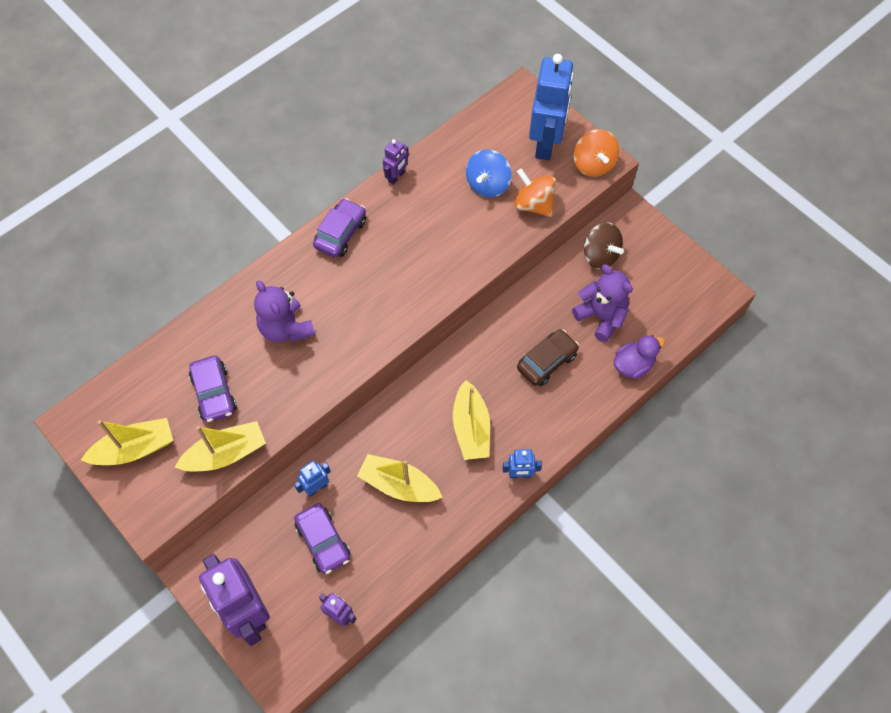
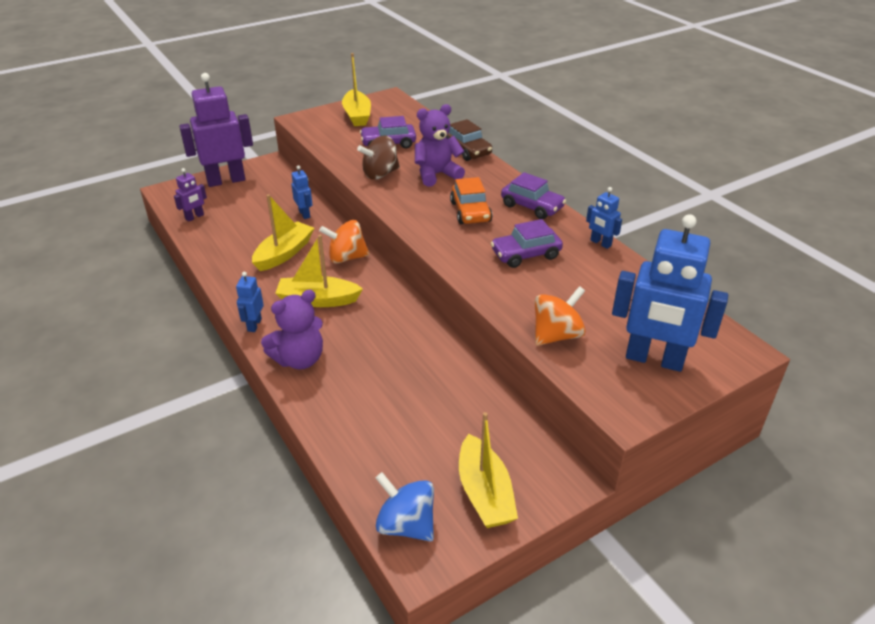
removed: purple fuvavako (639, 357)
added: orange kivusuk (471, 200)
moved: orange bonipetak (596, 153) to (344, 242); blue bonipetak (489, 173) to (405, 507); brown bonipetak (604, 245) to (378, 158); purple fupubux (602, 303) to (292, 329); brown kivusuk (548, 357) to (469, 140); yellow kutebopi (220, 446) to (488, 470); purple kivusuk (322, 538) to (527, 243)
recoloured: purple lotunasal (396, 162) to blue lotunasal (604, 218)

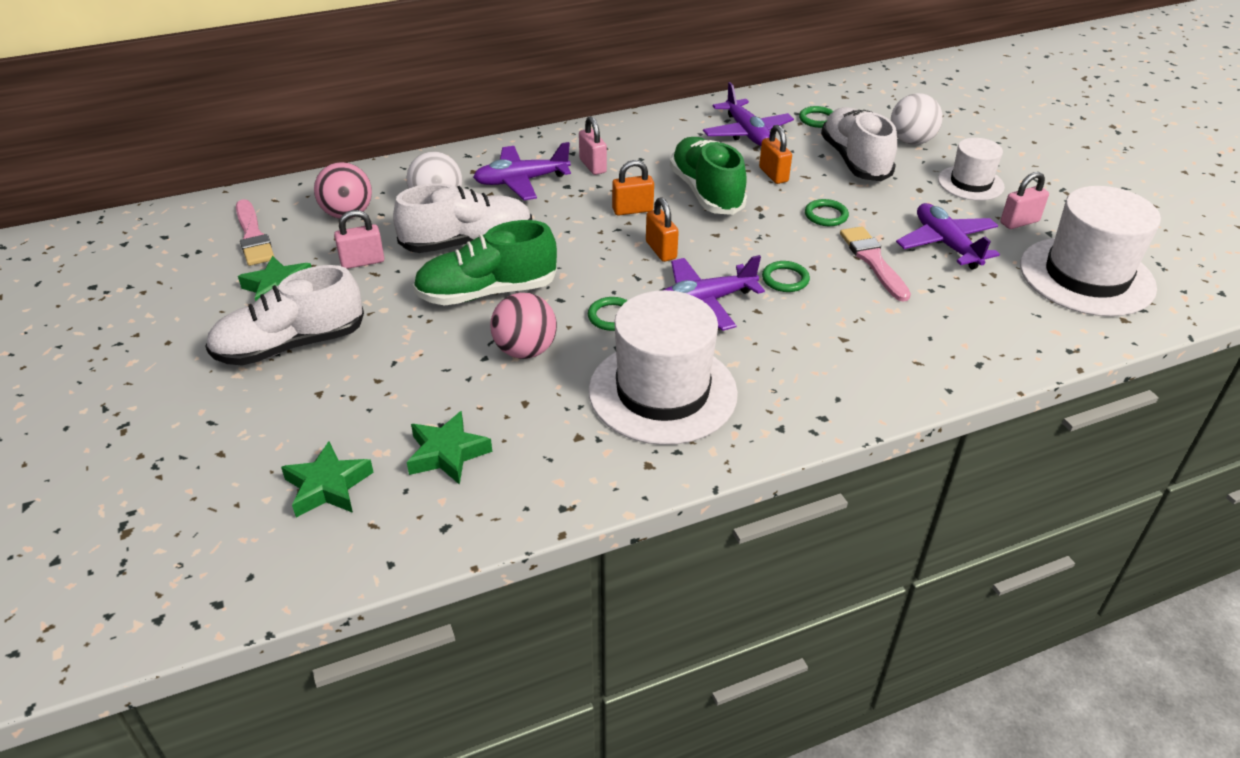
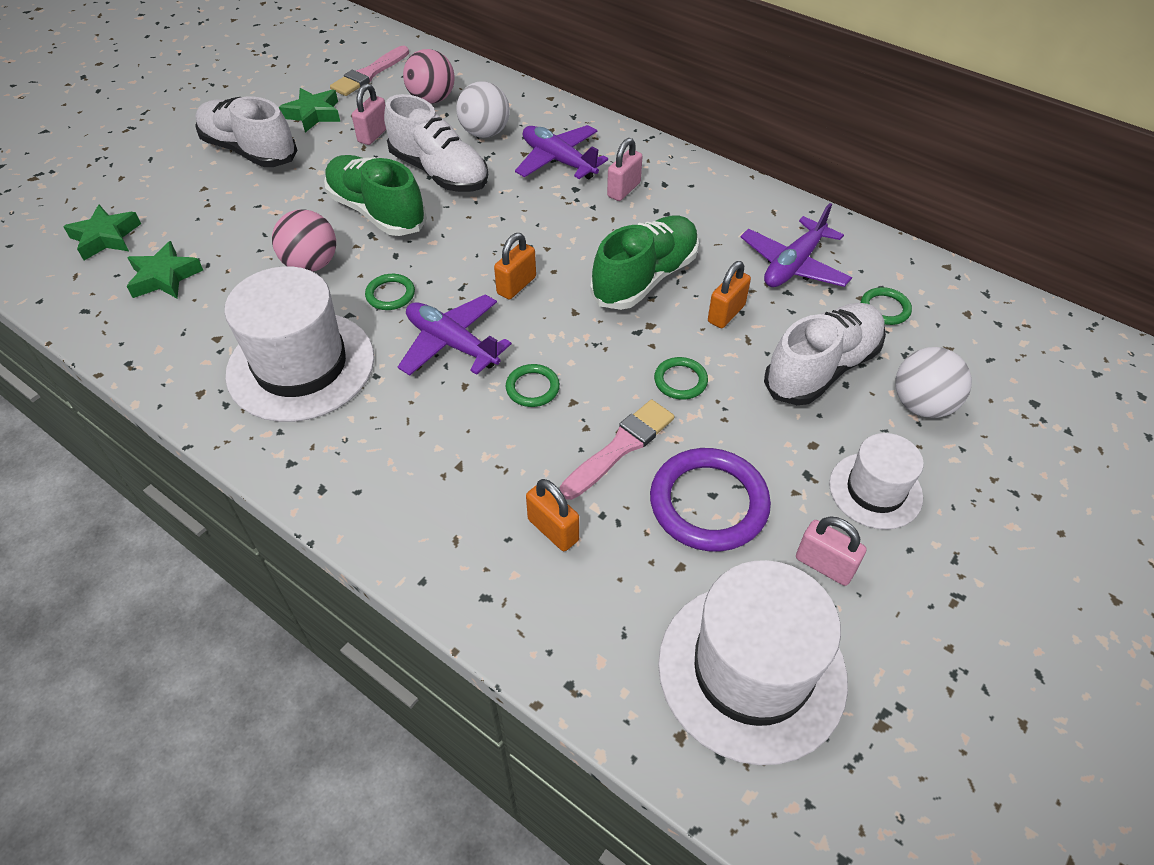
moved: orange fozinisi (633, 188) to (552, 515)
replaced: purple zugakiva (948, 236) to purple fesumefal (710, 500)
turned: pink fozinisi (359, 239) = (369, 114) 75 degrees clockwise

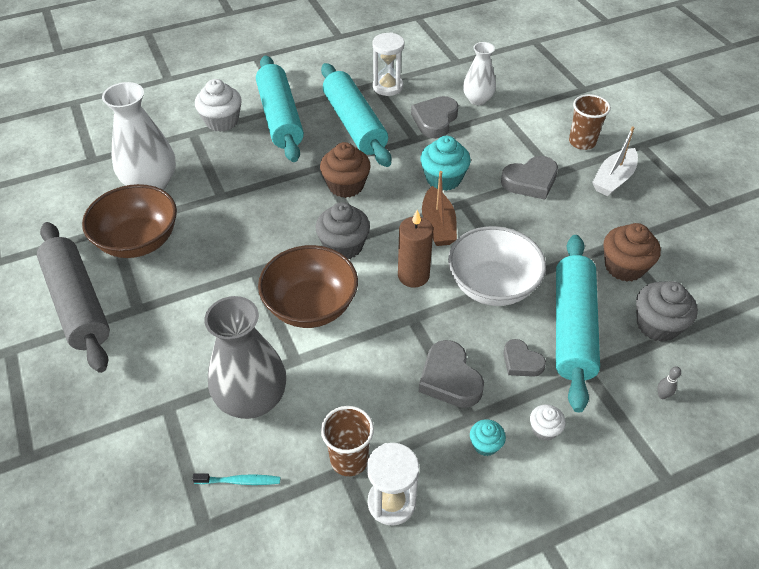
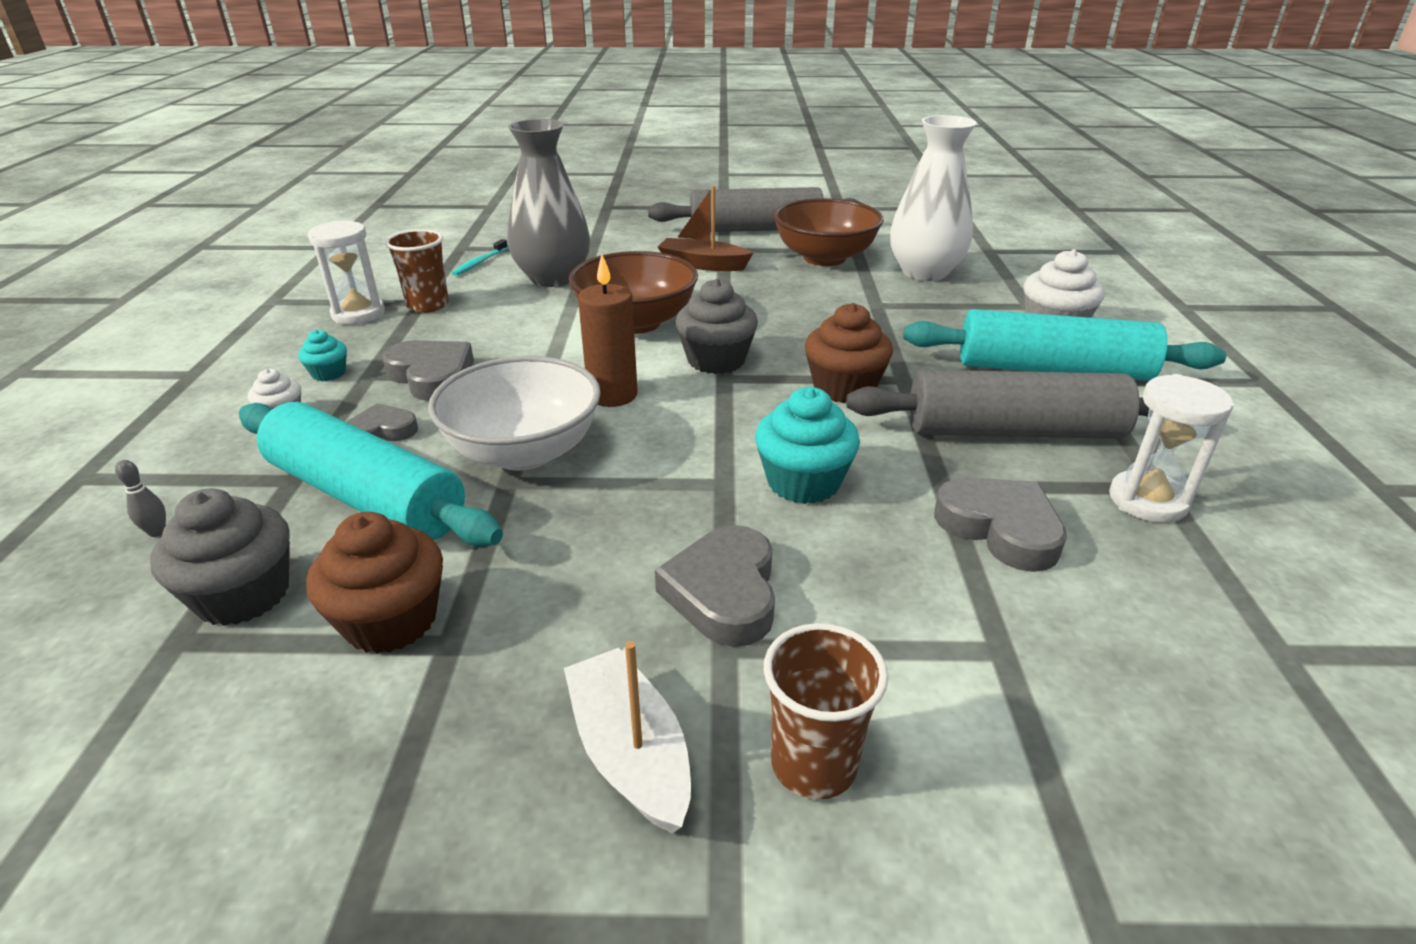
removed: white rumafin (479, 73)
moved: brown kutebopi (439, 208) to (705, 228)
recoloured: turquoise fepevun (356, 115) to grey fepevun (997, 404)
turned: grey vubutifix (451, 374) = (428, 370) 45 degrees clockwise

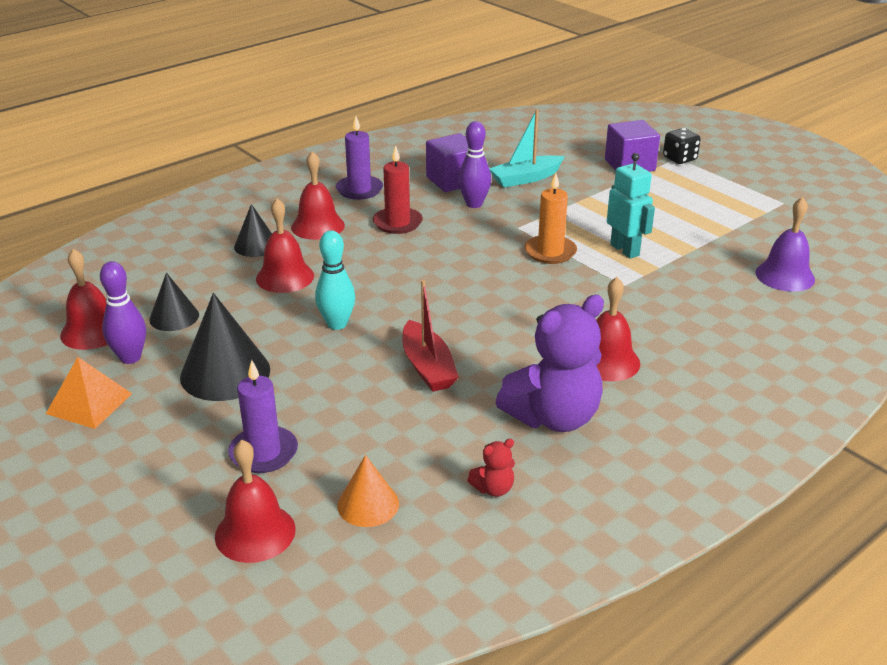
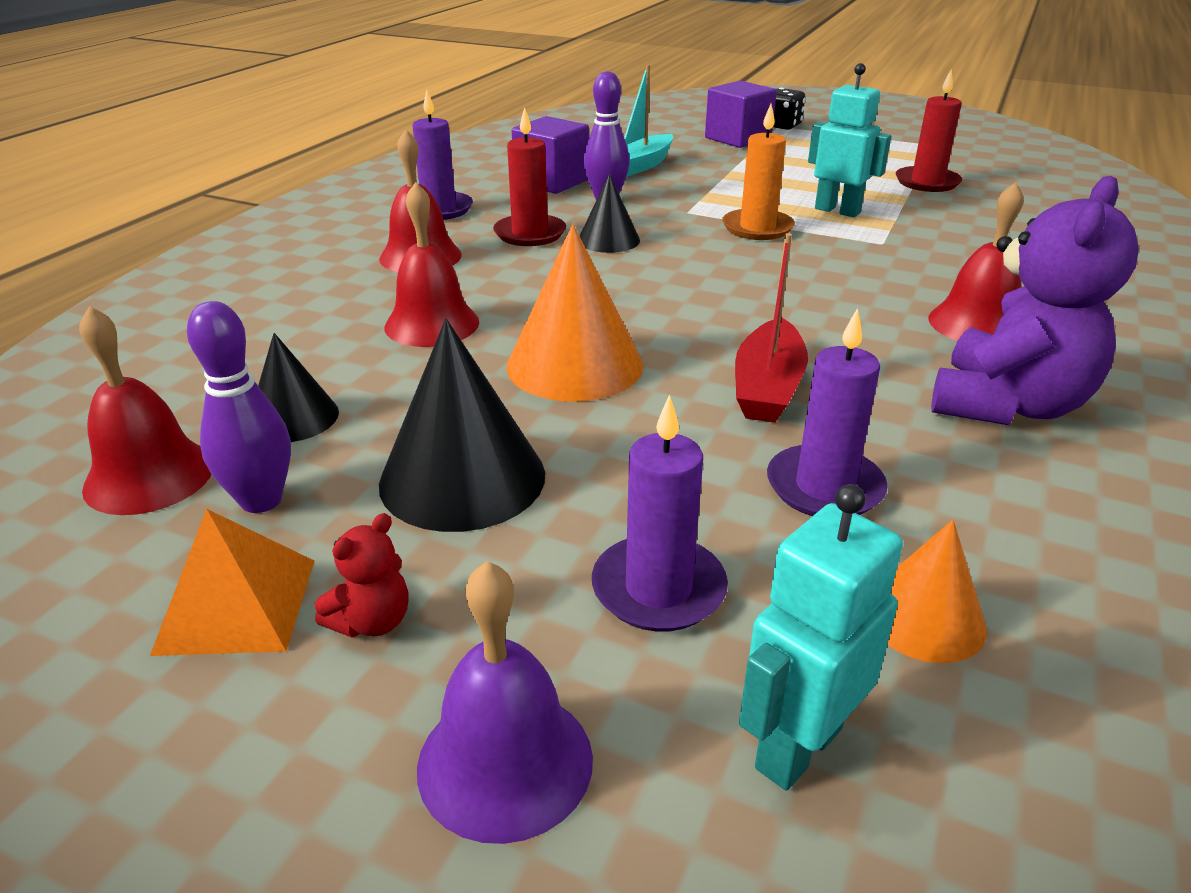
added: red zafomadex (929, 130); purple zafomadex (827, 412)
moved: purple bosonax (785, 244) to (505, 702); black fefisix (253, 230) to (610, 213); red fupubux (491, 468) to (362, 575)
replaced: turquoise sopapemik (335, 280) to orange fefisix (574, 313); red bosonax (255, 501) to turquoise lotunasal (821, 637)
turned: red kutebopi (430, 336) = (771, 328) 60 degrees clockwise

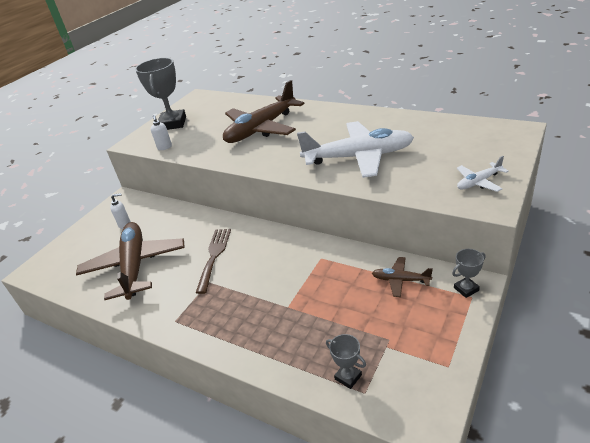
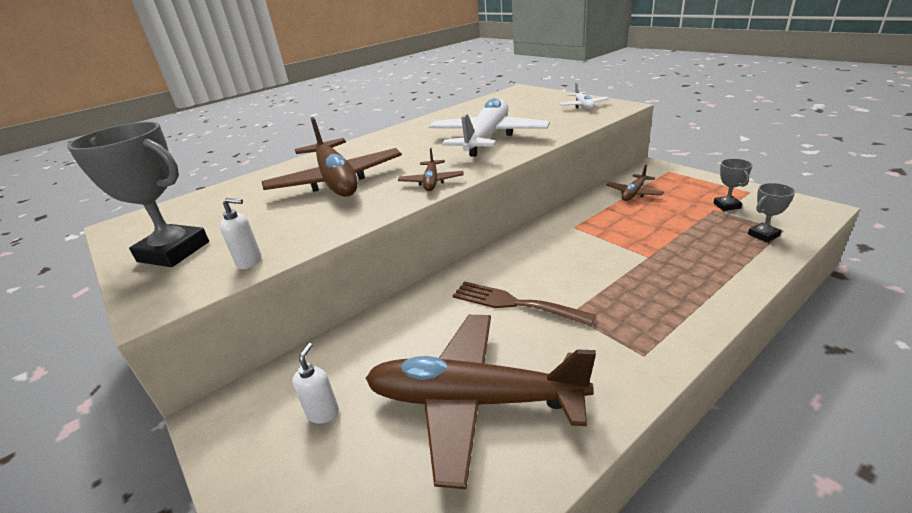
added: brown zugakiva (430, 169)
moved: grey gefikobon (468, 273) to (733, 185)

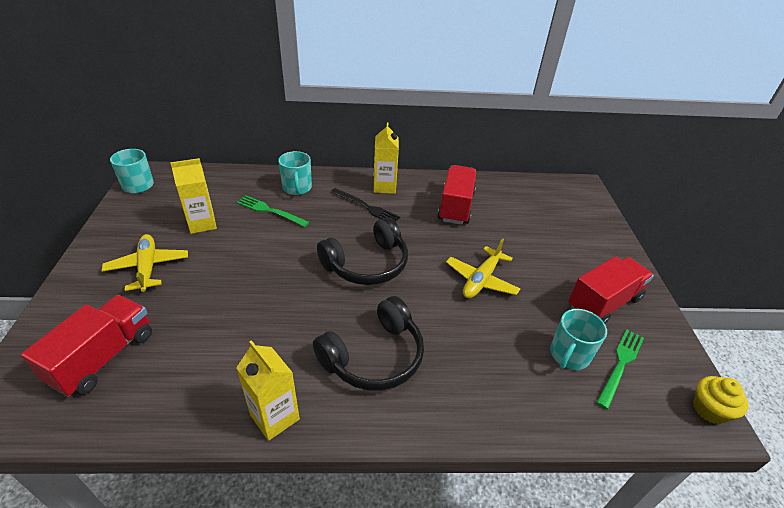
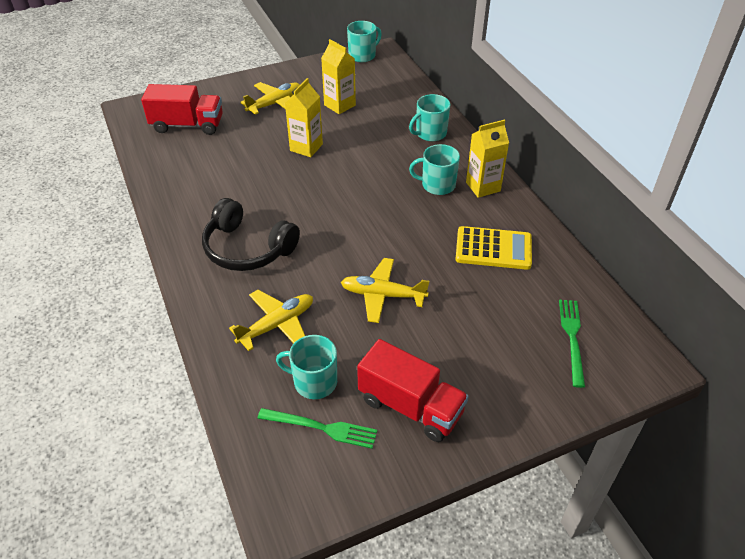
removed: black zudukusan (362, 251); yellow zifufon (721, 400)
added: yellow zugakiva (271, 320)
moved: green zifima (273, 211) to (572, 344); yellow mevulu (268, 390) to (304, 117)
replaced: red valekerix (456, 195) to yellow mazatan (494, 248); black zifima (365, 205) to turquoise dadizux (434, 169)

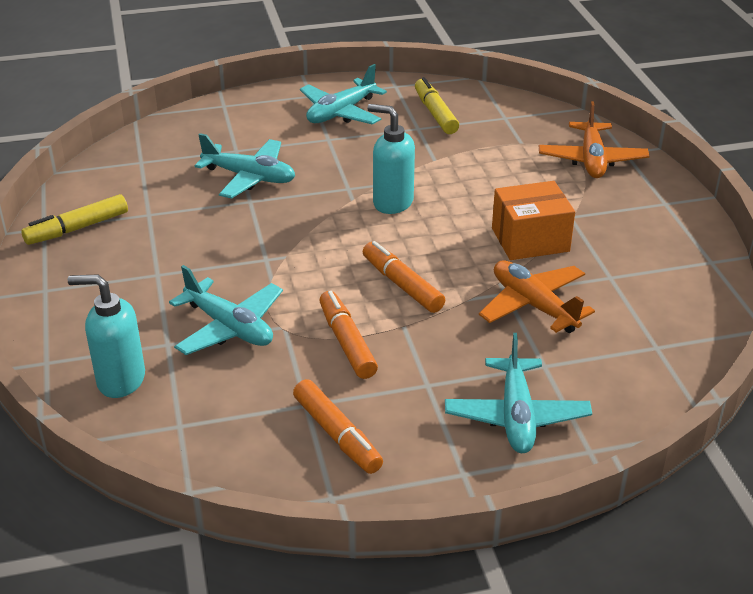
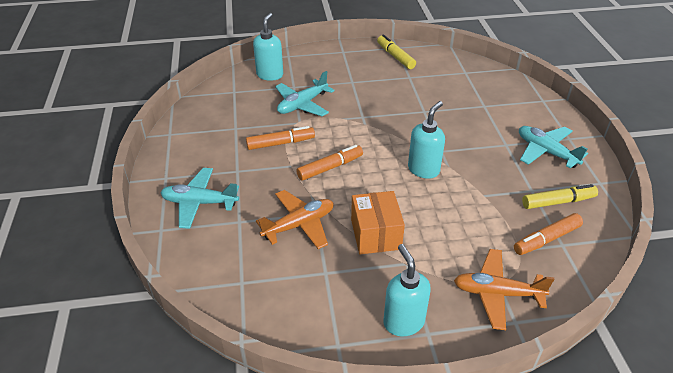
removed: turquoise zugakiva (245, 166)
added: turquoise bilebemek (407, 290)
moved: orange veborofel (338, 426) to (548, 234)

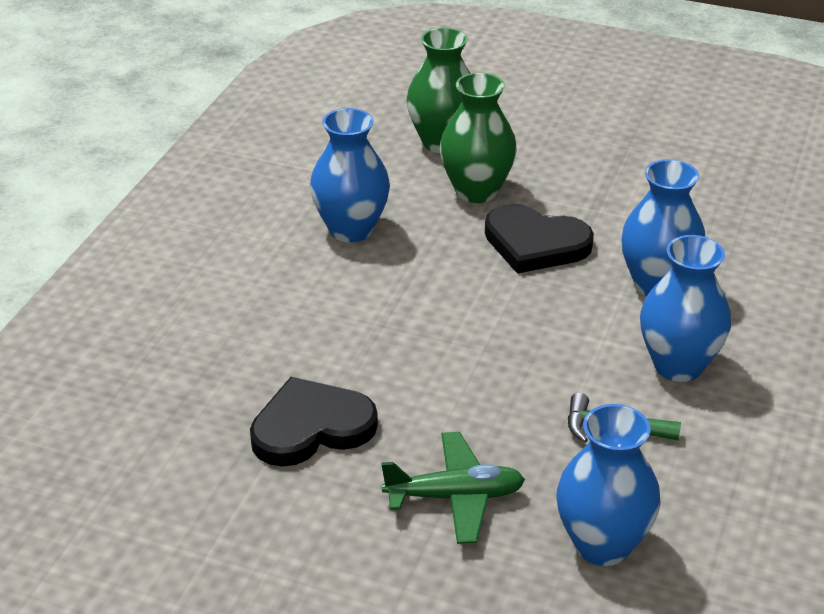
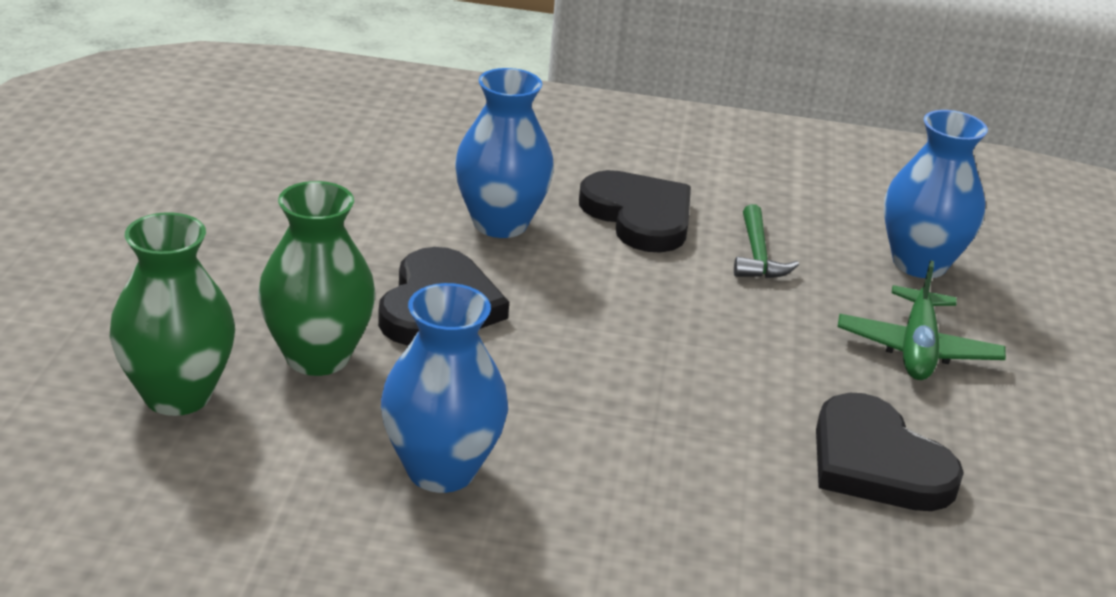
replaced: blue rumafin (685, 308) to black vubutifix (635, 211)
turned: green zugakiva (453, 488) = (922, 320) 150 degrees counterclockwise

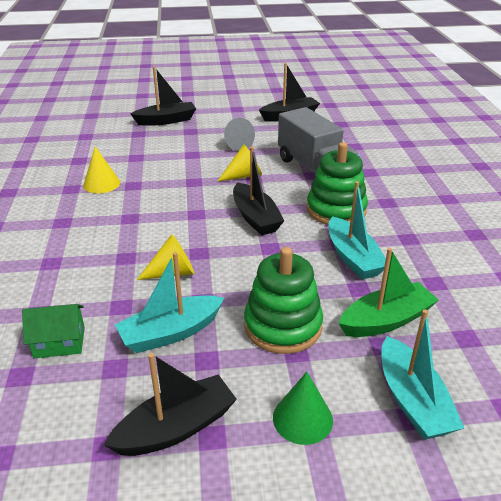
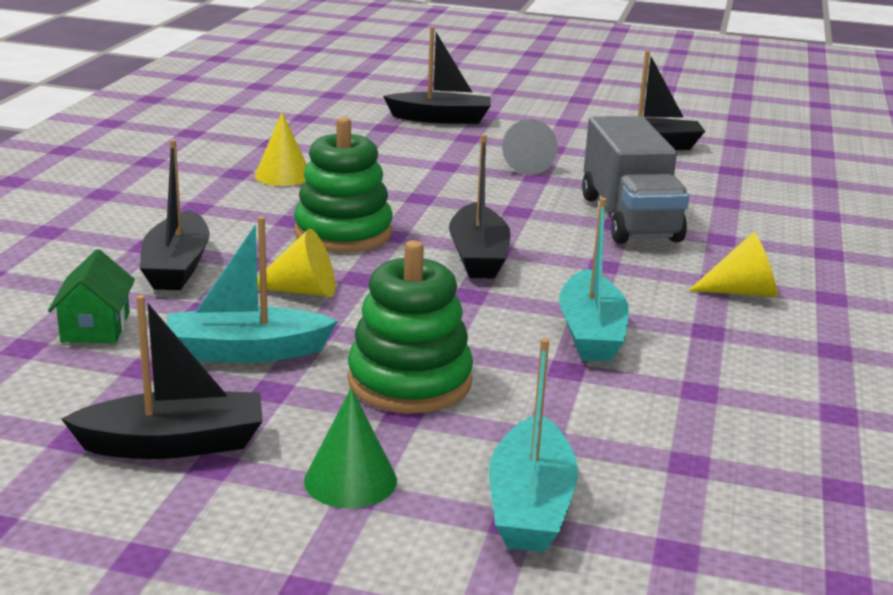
removed: green kutebopi (389, 292)
added: black kutebopi (175, 215)
moved: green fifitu (337, 183) to (343, 184); yellow fefisix (240, 162) to (733, 264)
turned: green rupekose (53, 331) = (91, 296) 75 degrees clockwise

